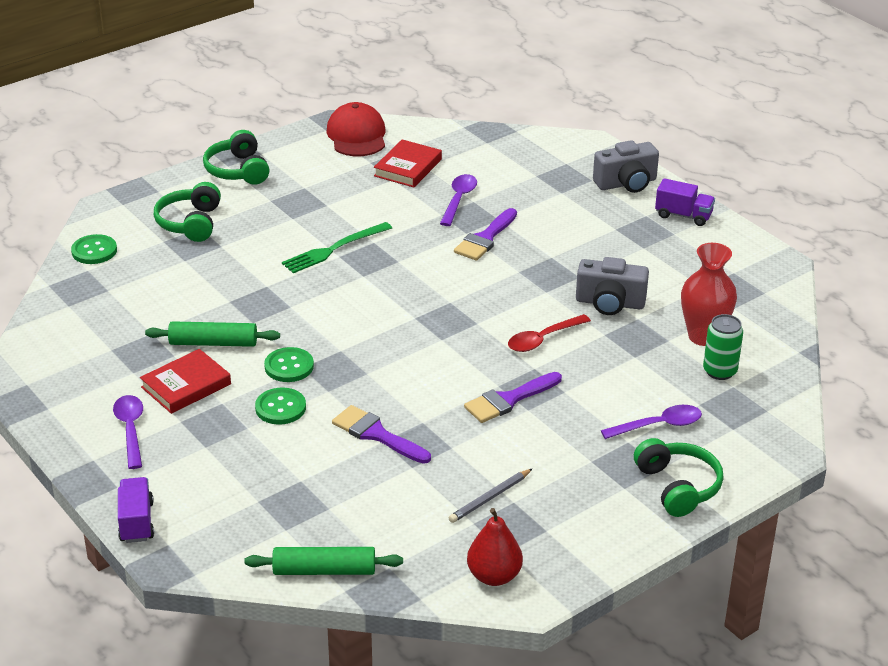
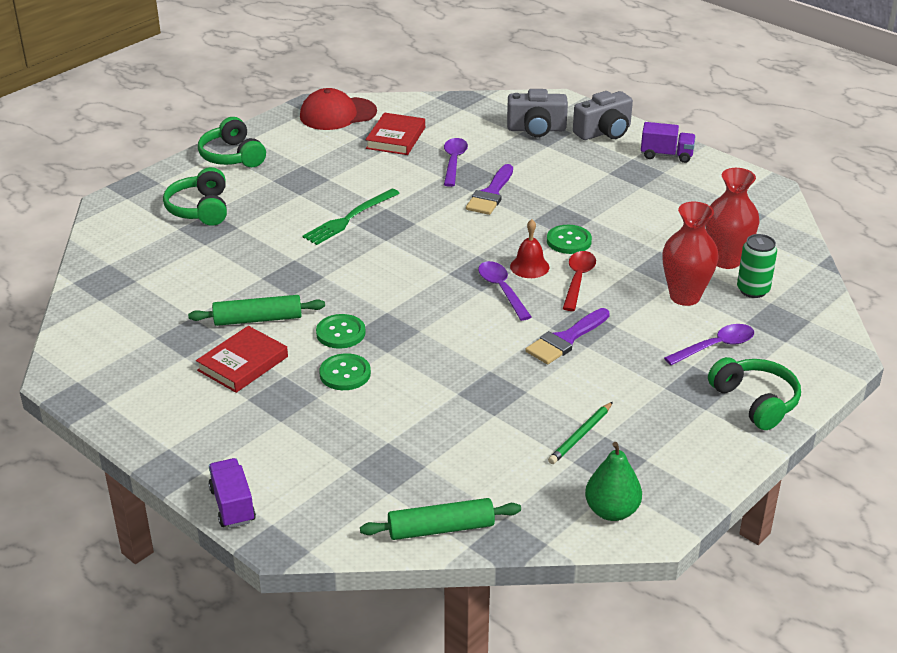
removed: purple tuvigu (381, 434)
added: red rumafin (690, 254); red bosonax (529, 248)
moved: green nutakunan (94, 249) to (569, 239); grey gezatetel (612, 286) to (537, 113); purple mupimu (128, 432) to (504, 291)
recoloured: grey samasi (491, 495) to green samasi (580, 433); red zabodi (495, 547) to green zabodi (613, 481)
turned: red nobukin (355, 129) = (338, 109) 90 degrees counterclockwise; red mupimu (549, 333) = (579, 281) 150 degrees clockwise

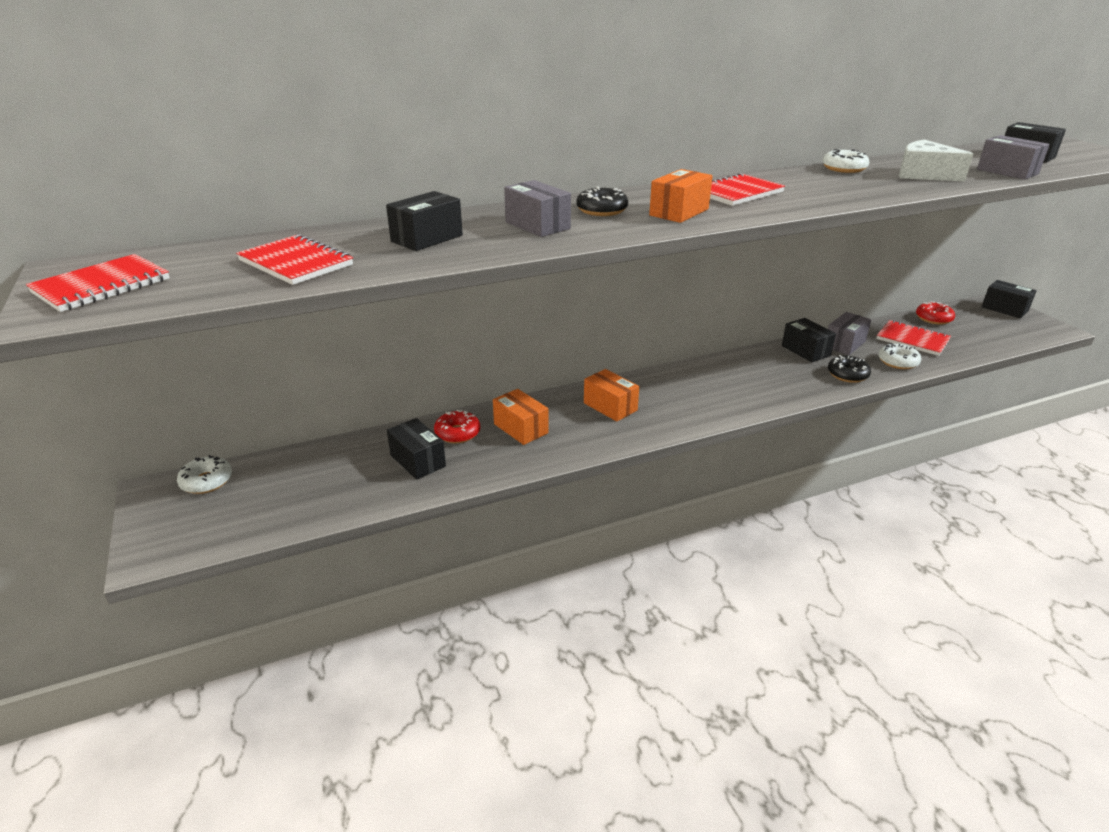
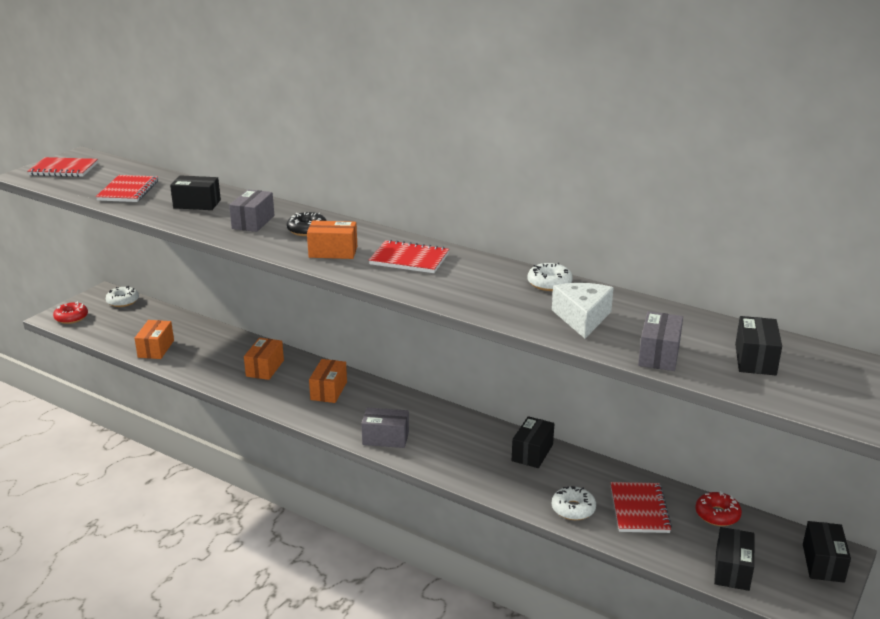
removed: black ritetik (849, 369)
added: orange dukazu (154, 339)
moved: grey dukazu (849, 333) to (385, 428); red ritetik (457, 426) to (70, 313); black dukazu (416, 449) to (734, 559)

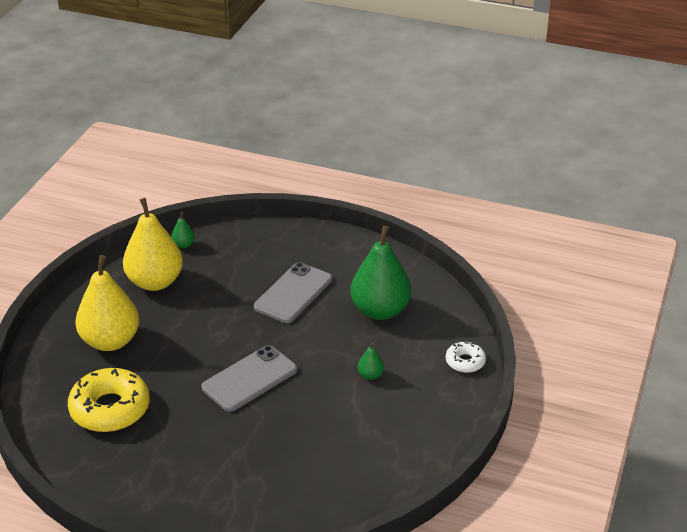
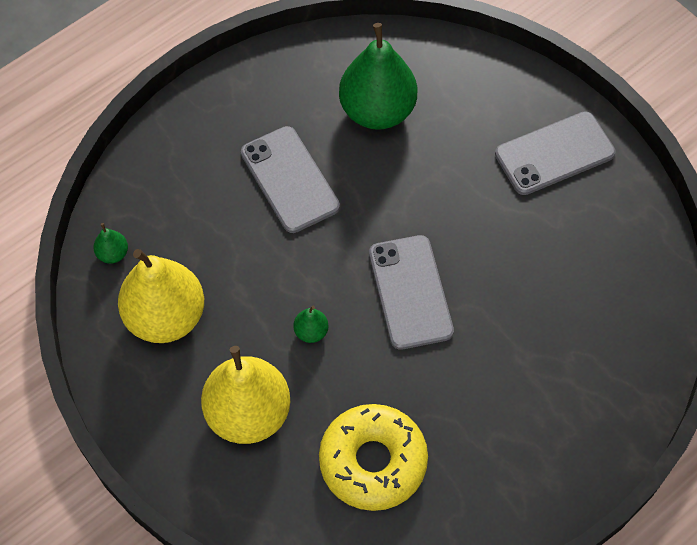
removed: white ritetik (466, 357)
added: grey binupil (555, 153)
moved: green zabodi (371, 361) to (311, 324)

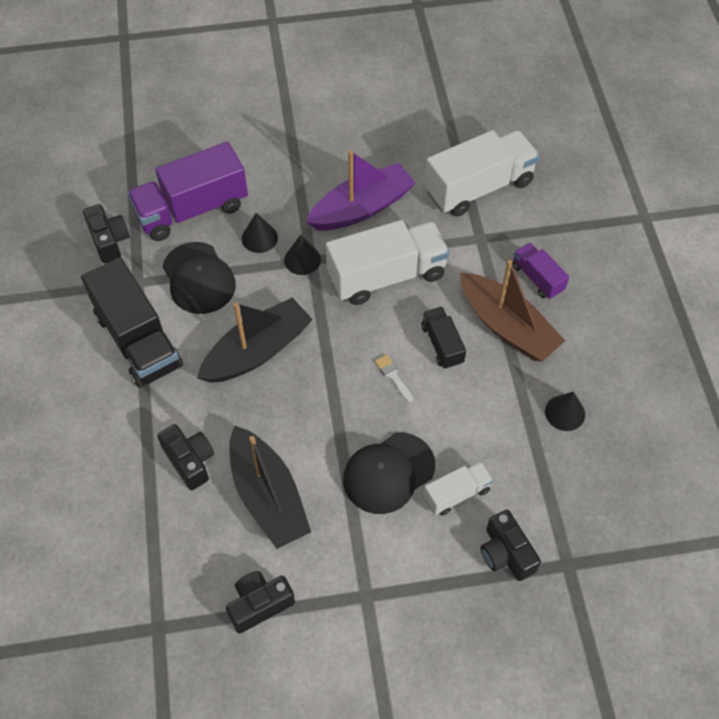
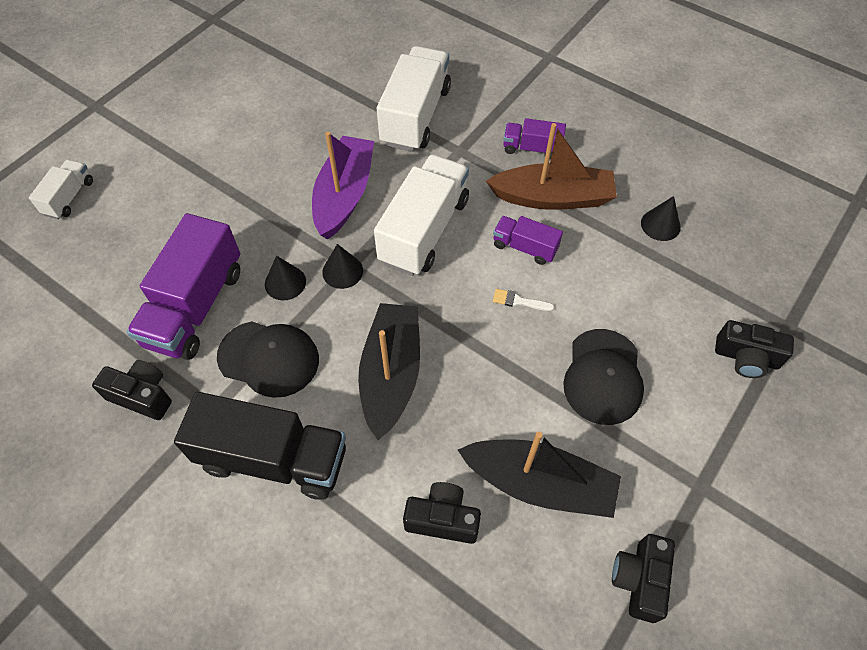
moved: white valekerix (458, 489) to (61, 189)
recoloured: black valekerix (443, 338) to purple valekerix (528, 240)

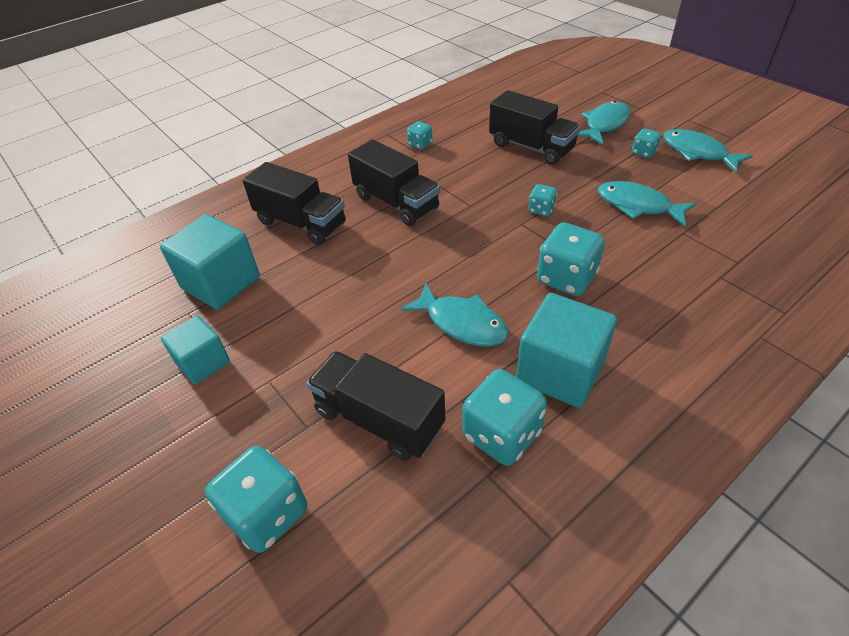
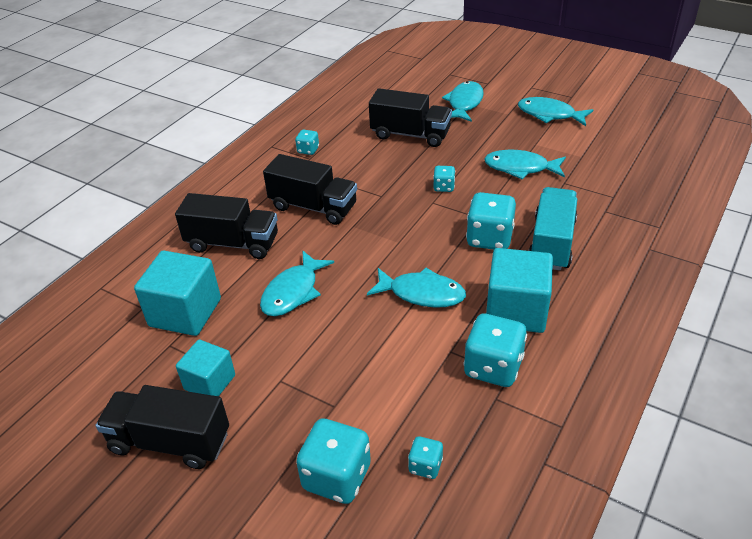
added: turquoise valekerix (552, 229); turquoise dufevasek (297, 283)
moved: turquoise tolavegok (646, 143) to (425, 457); black valekerix (376, 406) to (162, 427)

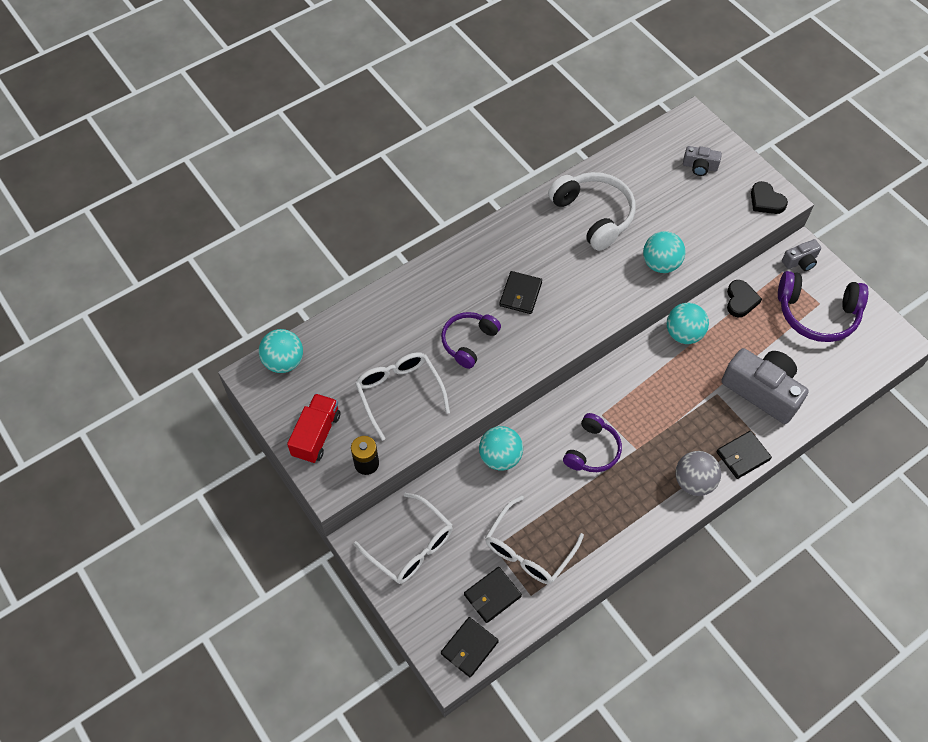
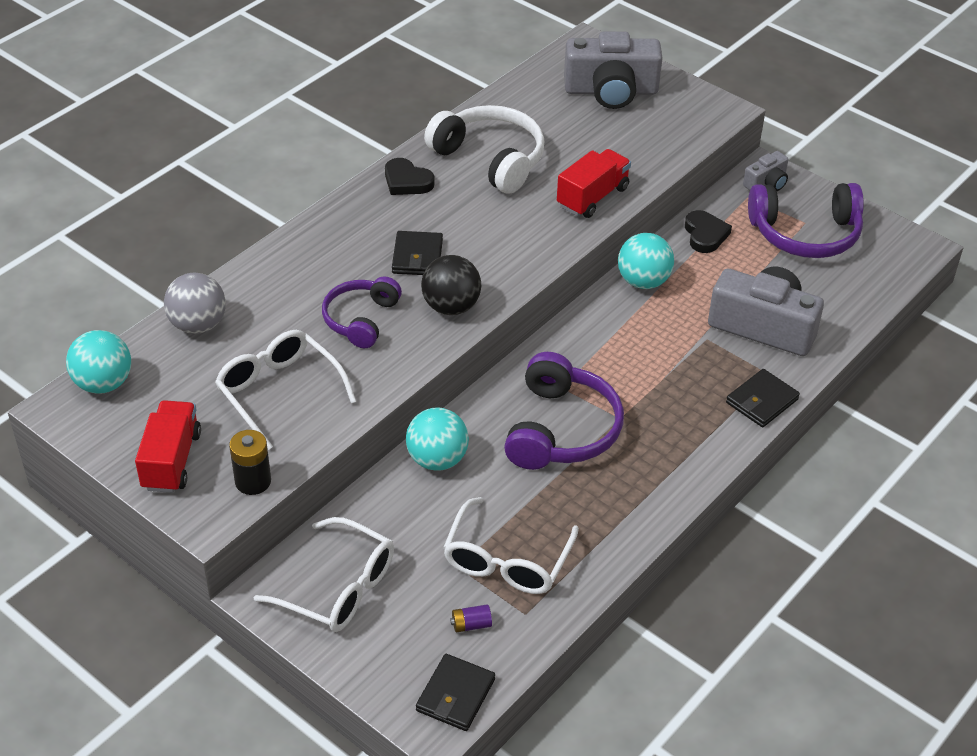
added: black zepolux (451, 285)
moved: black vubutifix (769, 197) to (410, 176); grey zepolux (698, 473) to (195, 303)
replaced: turquoise zepolux (664, 252) to red valekerix (594, 183); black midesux (493, 595) to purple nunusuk (471, 618)
resized: grey gezatetel (702, 161) = (613, 70) x2.03; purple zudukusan (592, 442) = (564, 411) x1.54

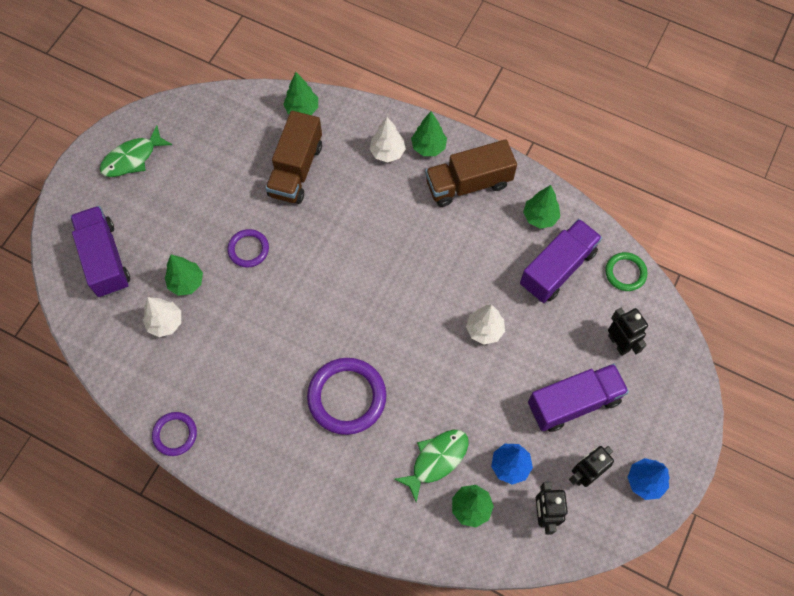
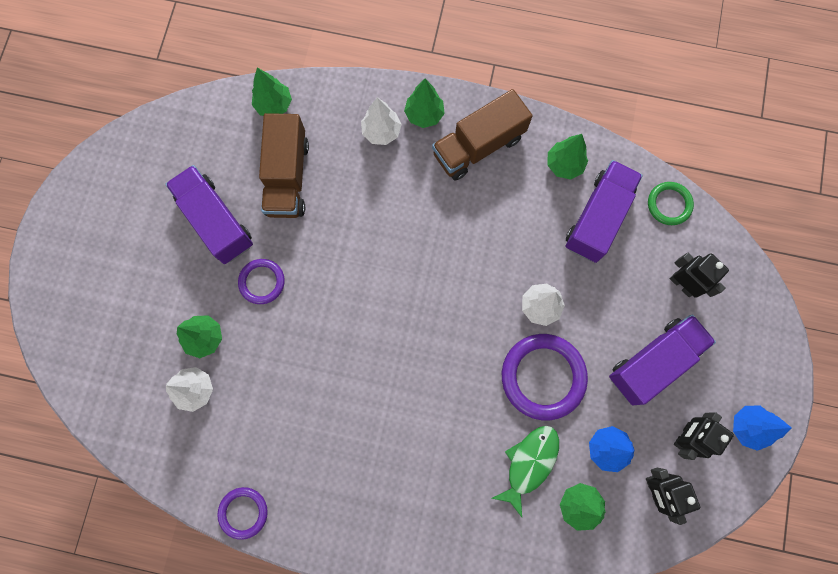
removed: green dufevasek (136, 151)
moved: purple valekerix (100, 251) to (209, 214); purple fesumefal (346, 396) to (545, 377)

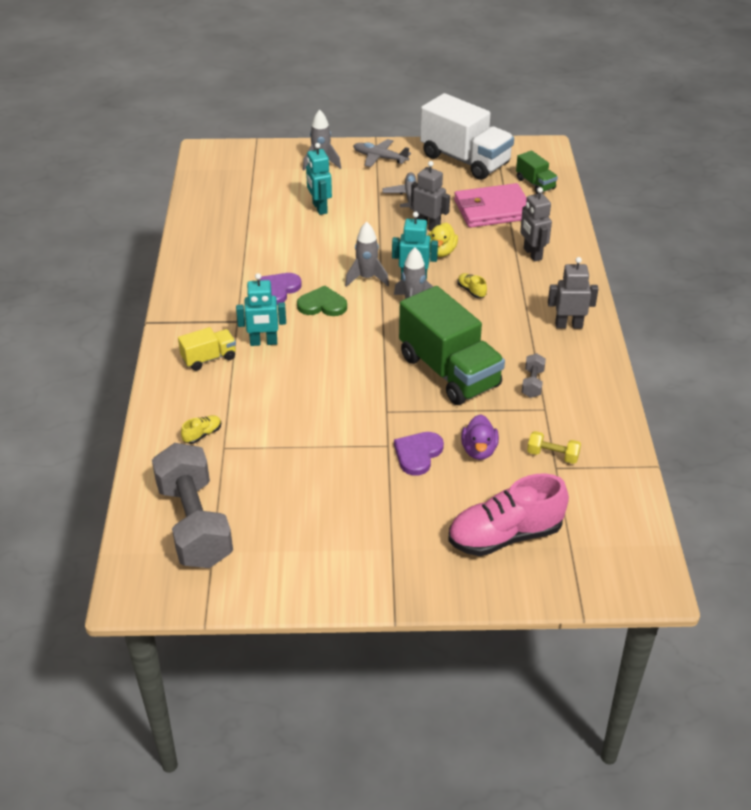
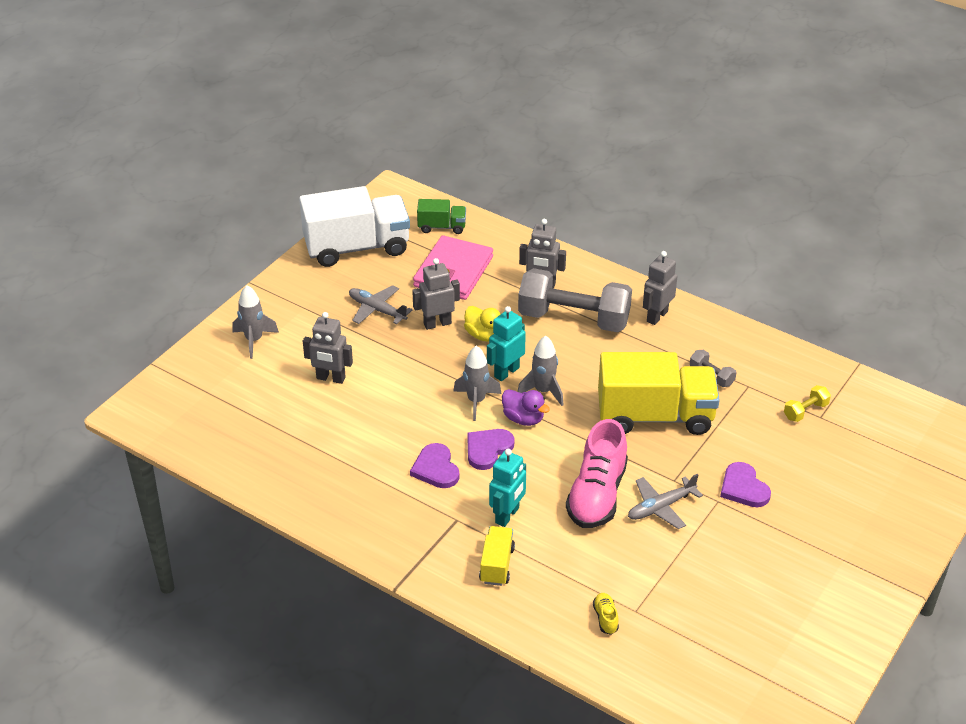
removed: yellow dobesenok (472, 285)
moved: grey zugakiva (382, 153) to (665, 501); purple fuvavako (480, 437) to (526, 407); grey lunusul (192, 505) to (575, 300); pink dobesenok (508, 515) to (597, 473)
recoloured: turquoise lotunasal (319, 179) to grey lotunasal (328, 348); green vubutifix (322, 301) to purple vubutifix (490, 449); green valekerix (452, 345) to yellow valekerix (658, 393)

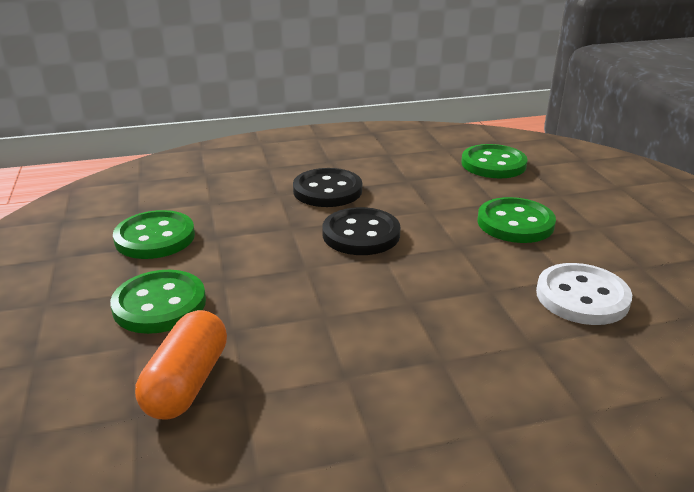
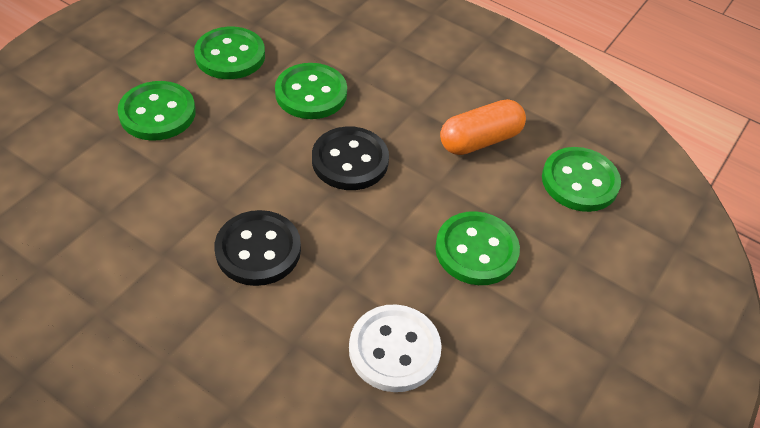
added: green nutakunan (311, 91)
moved: black nutakunan (327, 187) to (258, 248); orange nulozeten (181, 364) to (483, 127)

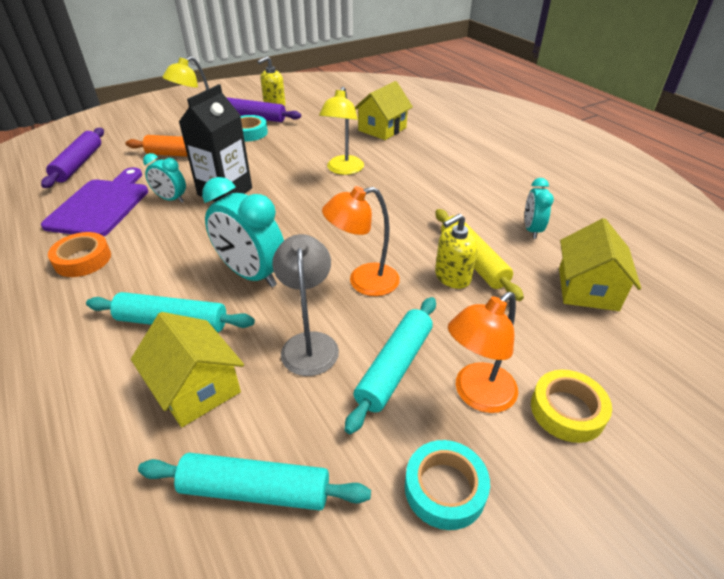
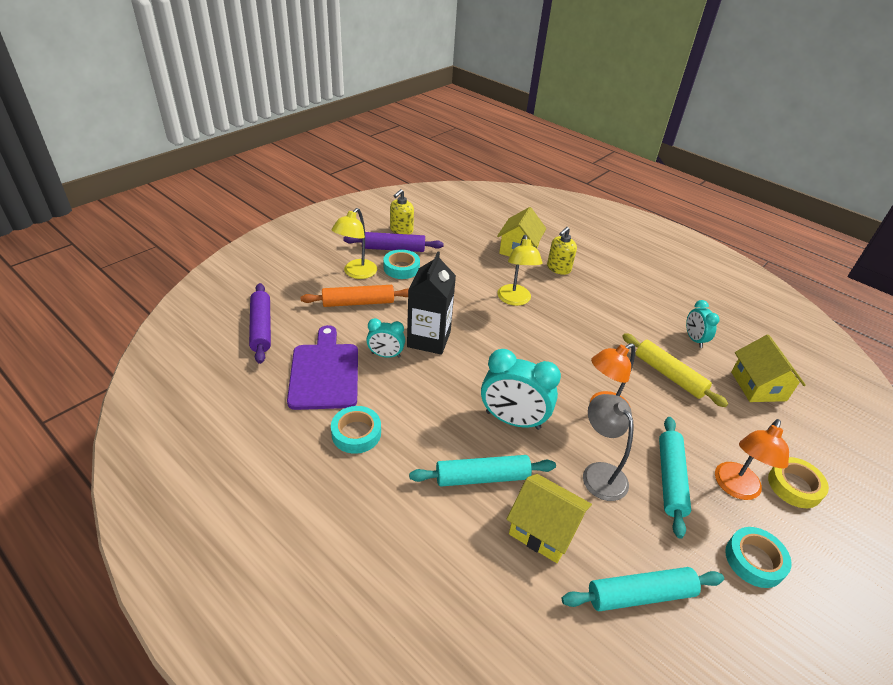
moved: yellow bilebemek (456, 251) to (562, 251)
recoloured: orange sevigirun (79, 254) to turquoise sevigirun (356, 430)

